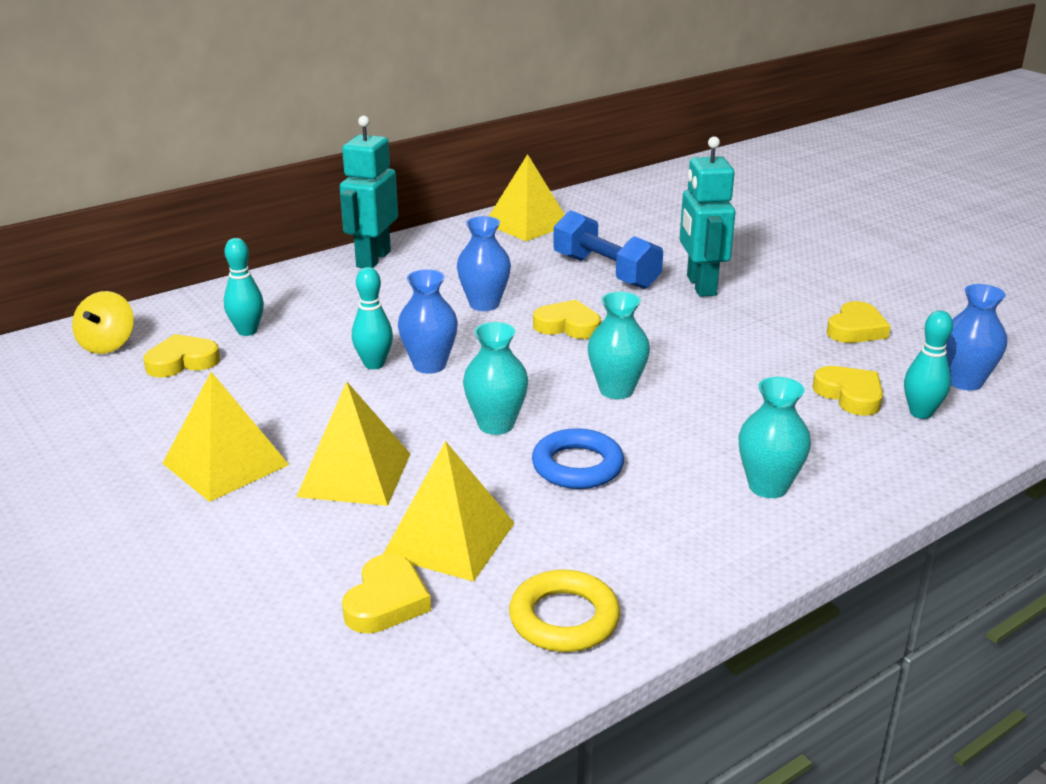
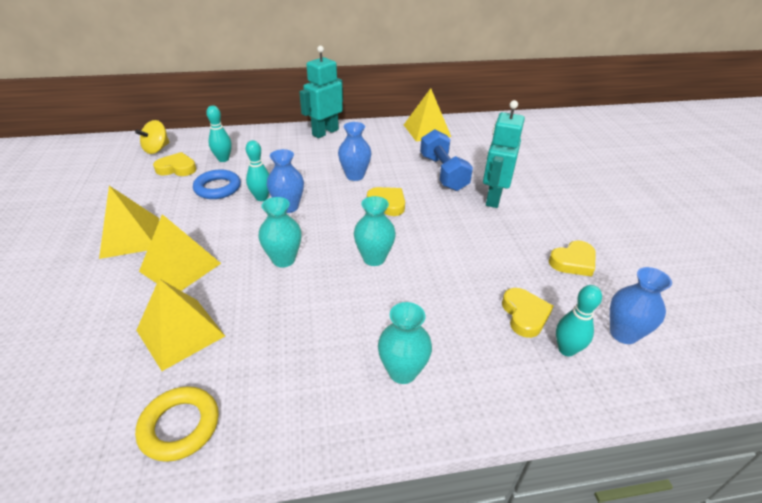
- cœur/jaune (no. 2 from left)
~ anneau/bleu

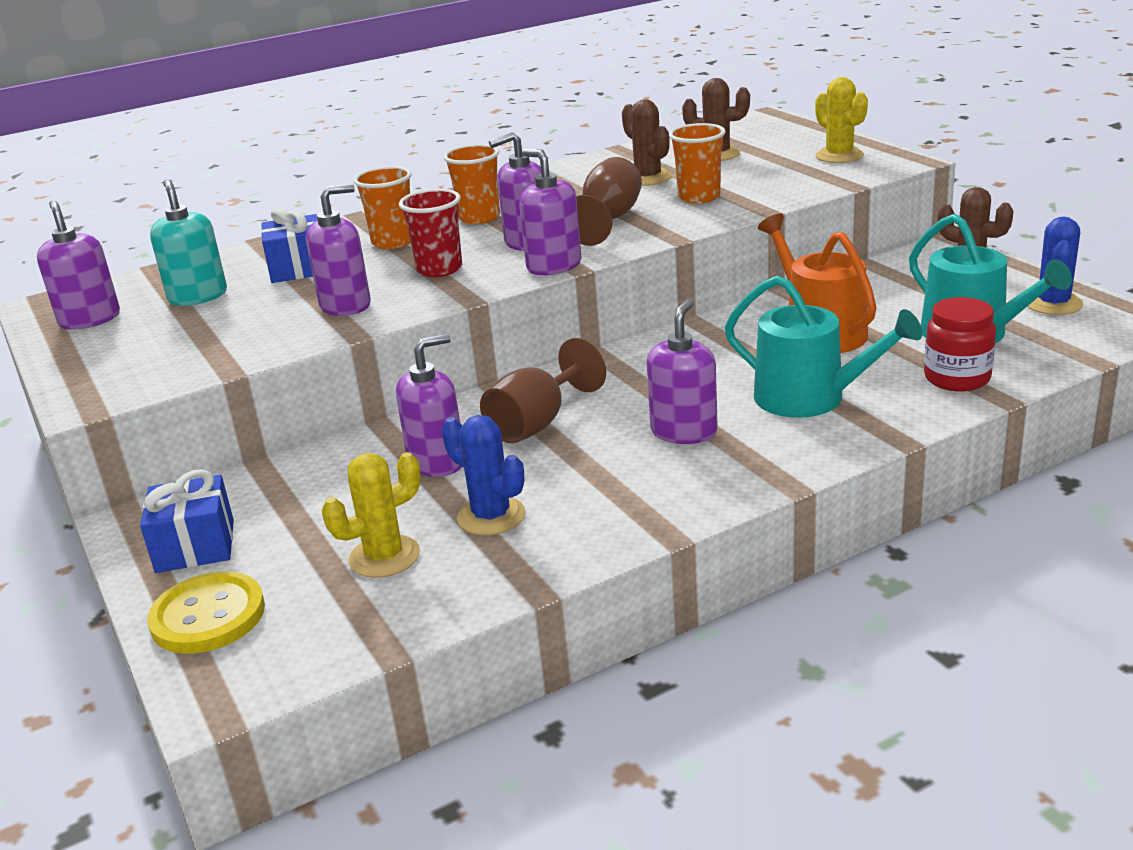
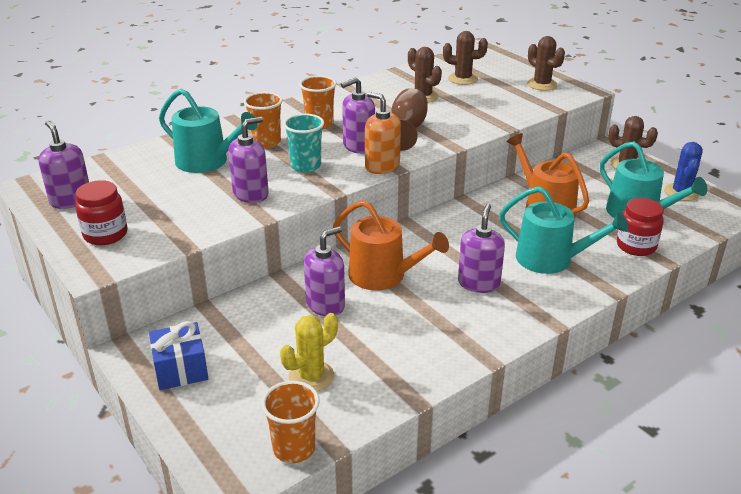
- bouton/jaune
- distributeur de savon/turquoise
~ cadeau/bleu (no. 2 from left) to arrosoir/turquoise (no. 1 from left)
~ gobelet/rouge to gobelet/turquoise
- cactus/bleu (no. 1 from left)
~ verre à pied/marron (no. 1 from left) to arrosoir/orange (no. 1 from left)
~ distributeur de savon/violet (no. 5 from left) to distributeur de savon/orange
~ gobelet/orange (no. 3 from left in the first image) to gobelet/orange (no. 2 from left)
~ cactus/jaune (no. 2 from left) to cactus/marron (no. 3 from left)
+ bocal/rouge (no. 1 from left)

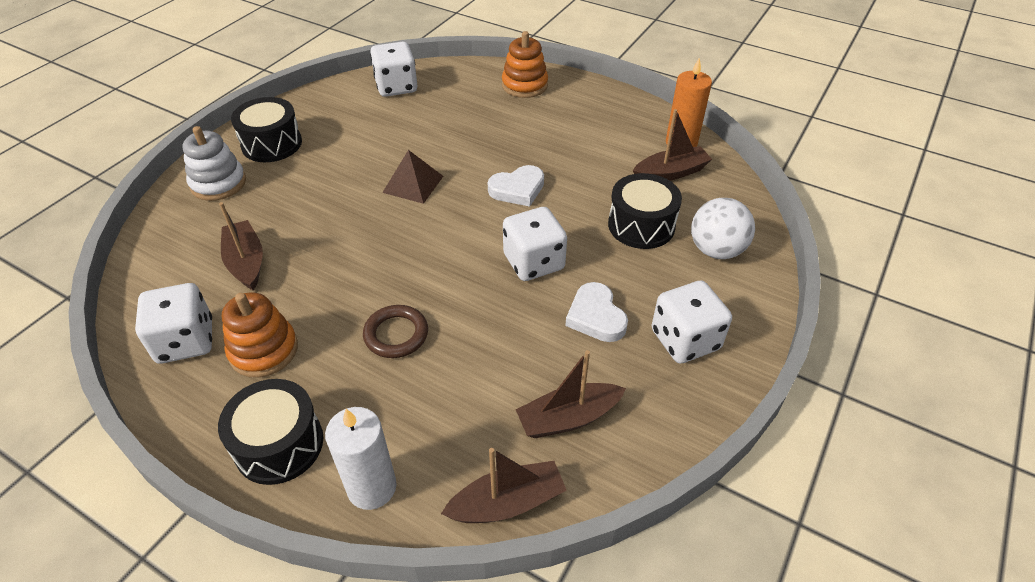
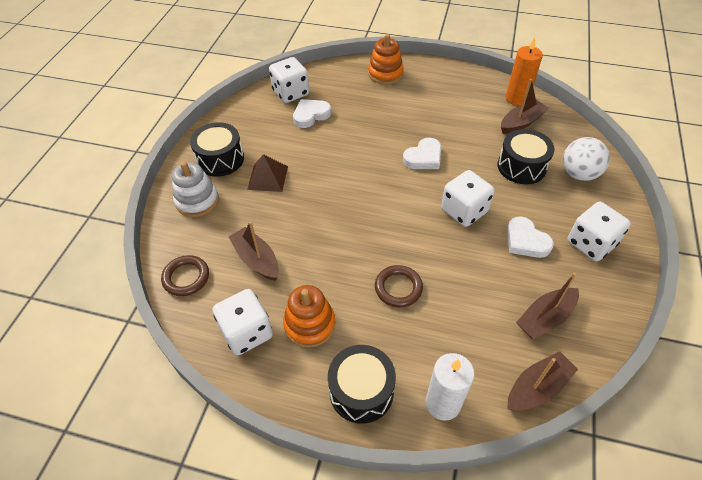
~ pyramide/marron
+ anneau/marron (no. 1 from left)
+ cœur/blanc (no. 1 from left)

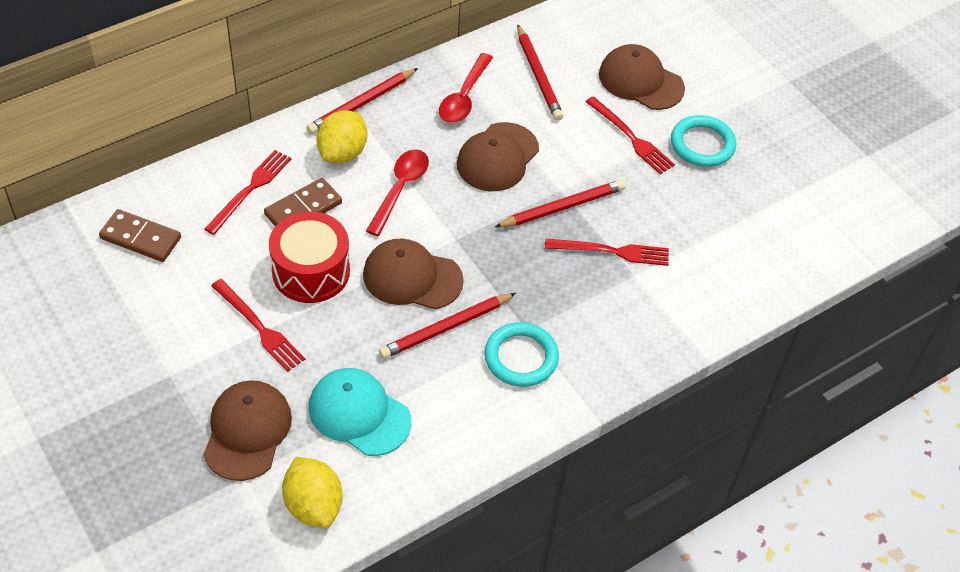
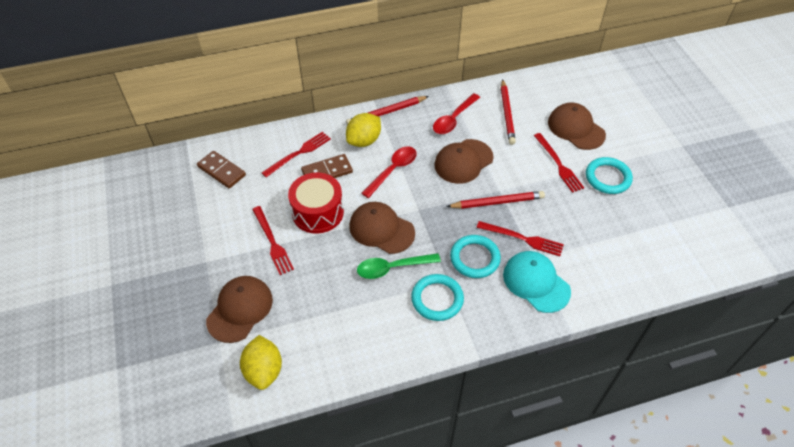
~ casquette/turquoise
~ crayon/rouge (no. 2 from left) to cuillère/vert
+ anneau/turquoise (no. 2 from left)

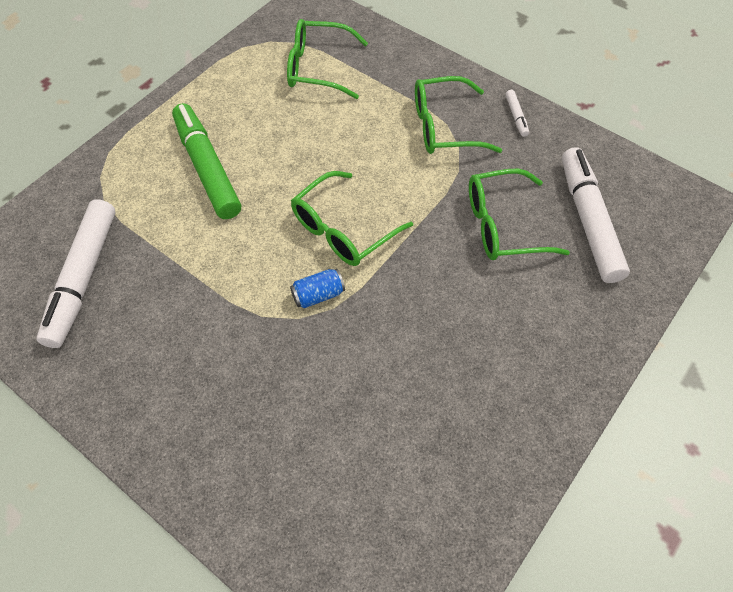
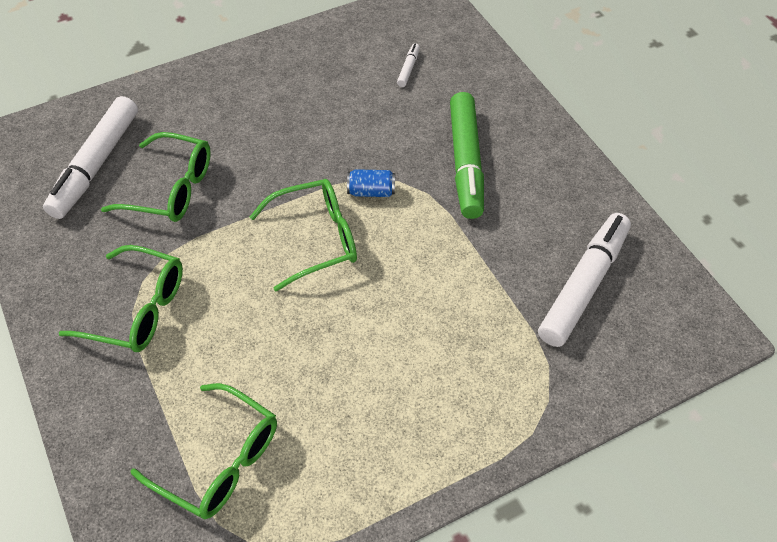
~ feutre/vert
~ feutre/blanc (no. 2 from left)

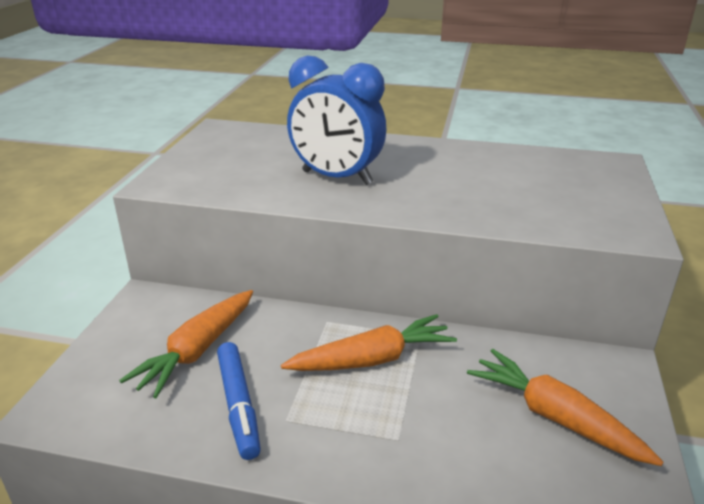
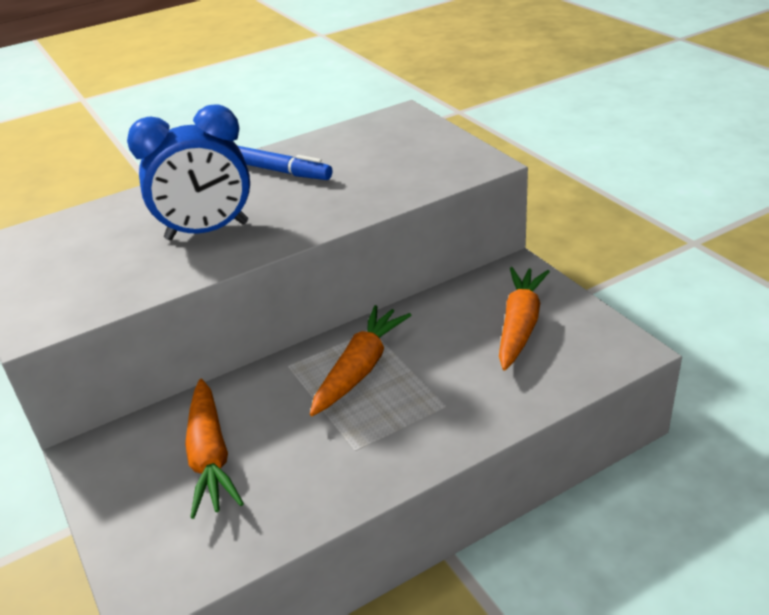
~ feutre/bleu
~ carotte/orange (no. 3 from left) 105 degrees clockwise

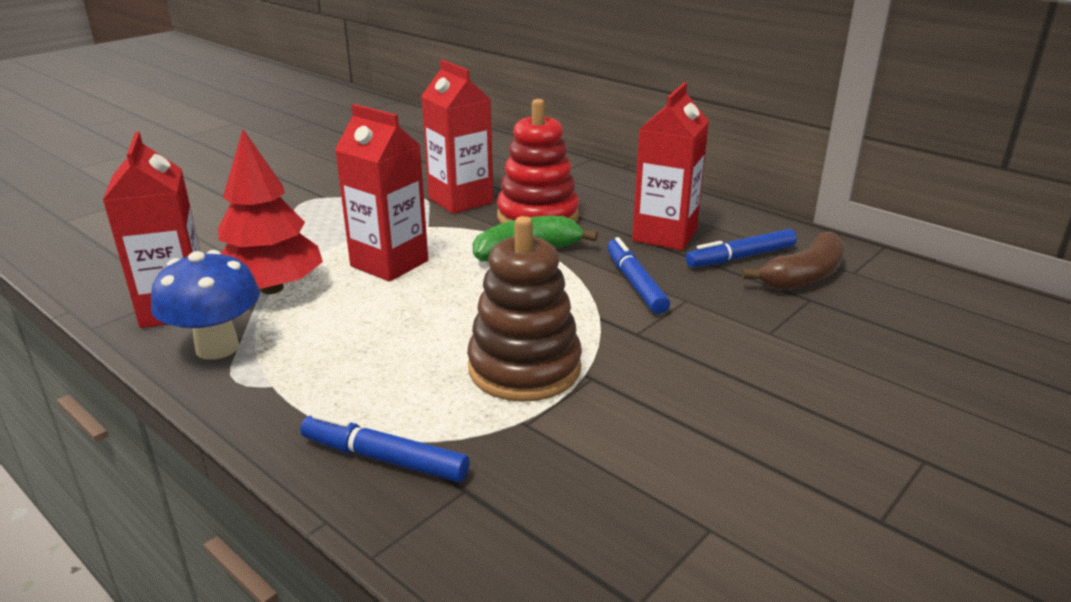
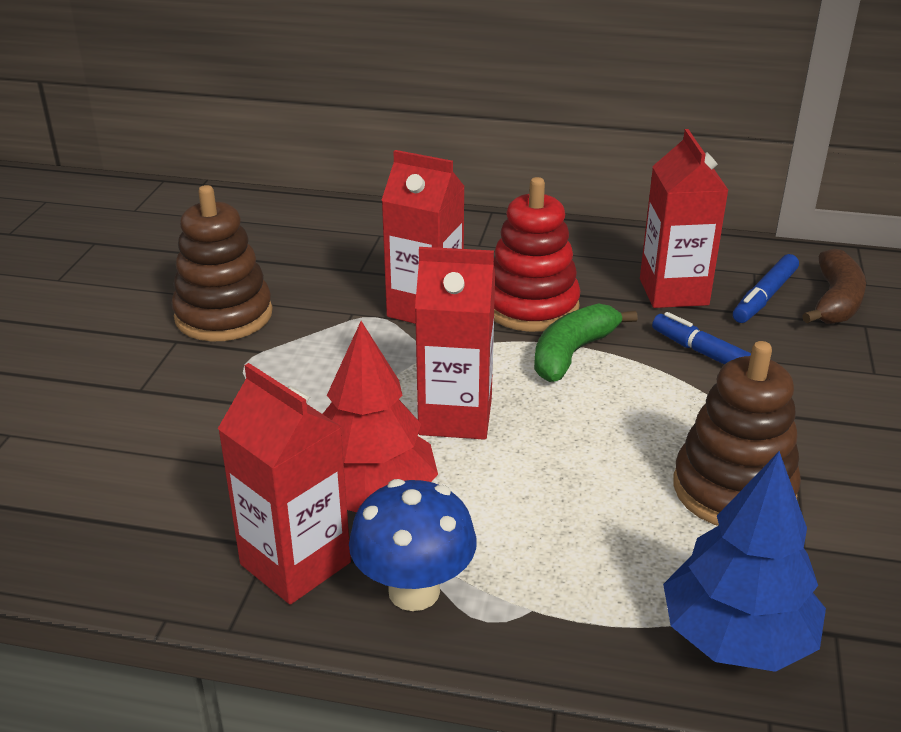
~ feutre/bleu (no. 1 from left) to arbre/bleu
+ jouet à empiler/marron (no. 1 from left)

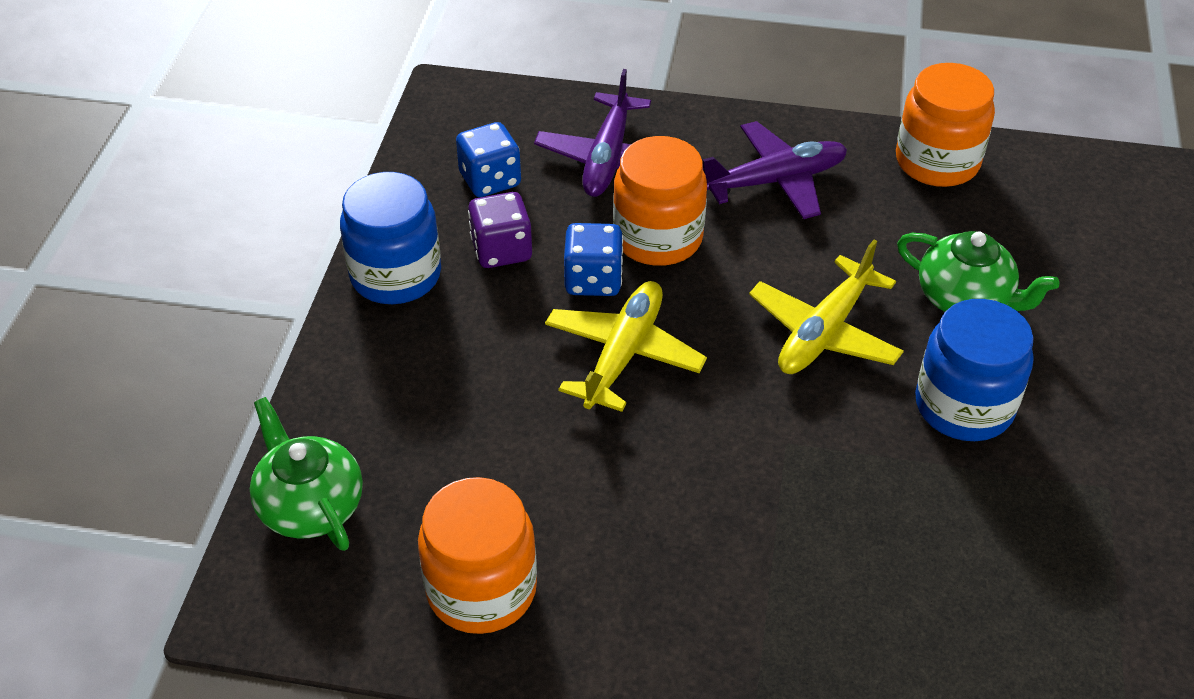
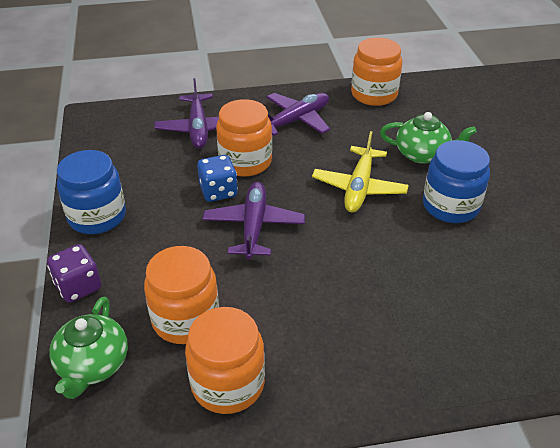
~ théière/vert (no. 1 from left) 120 degrees counterclockwise
- dé/bleu (no. 1 from left)
~ dé/violet
~ avion/jaune (no. 1 from left) to avion/violet (no. 2 from left)
+ bocal/orange (no. 1 from left)

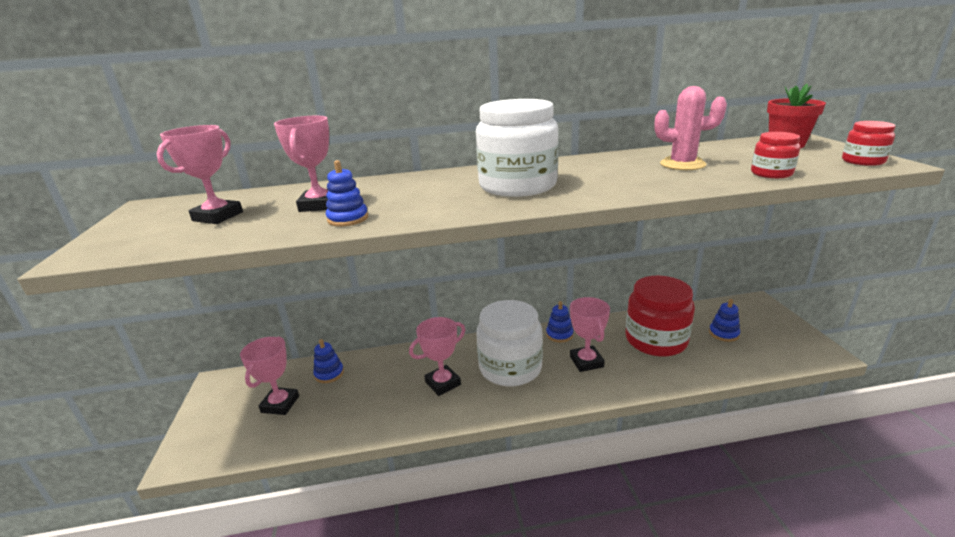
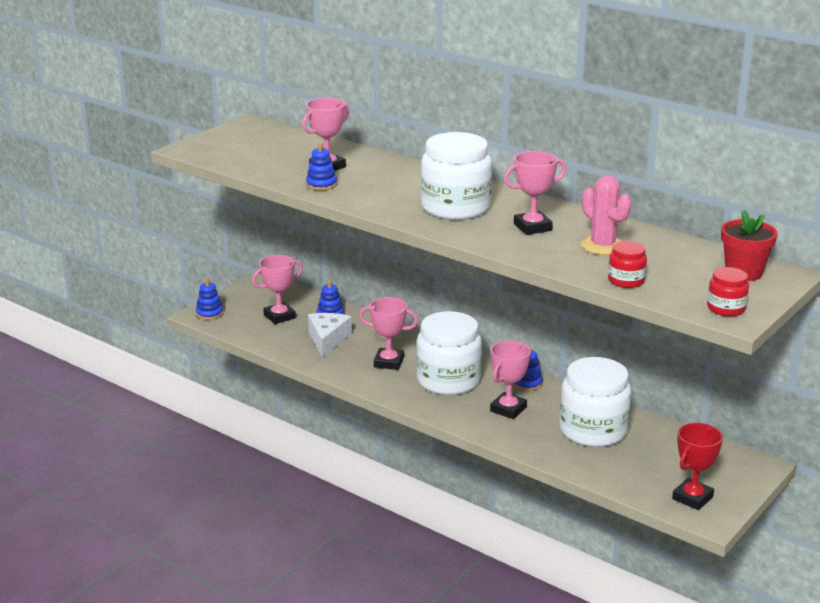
~ trophée/rose (no. 1 from left in the first image) to trophée/rose (no. 5 from left)
~ bocal/rouge (no. 1 from left) to bocal/blanc (no. 3 from left)
~ jouet à empiler/bleu (no. 4 from left in the first image) to jouet à empiler/bleu (no. 1 from left)
+ fromage/blanc
+ trophée/rouge

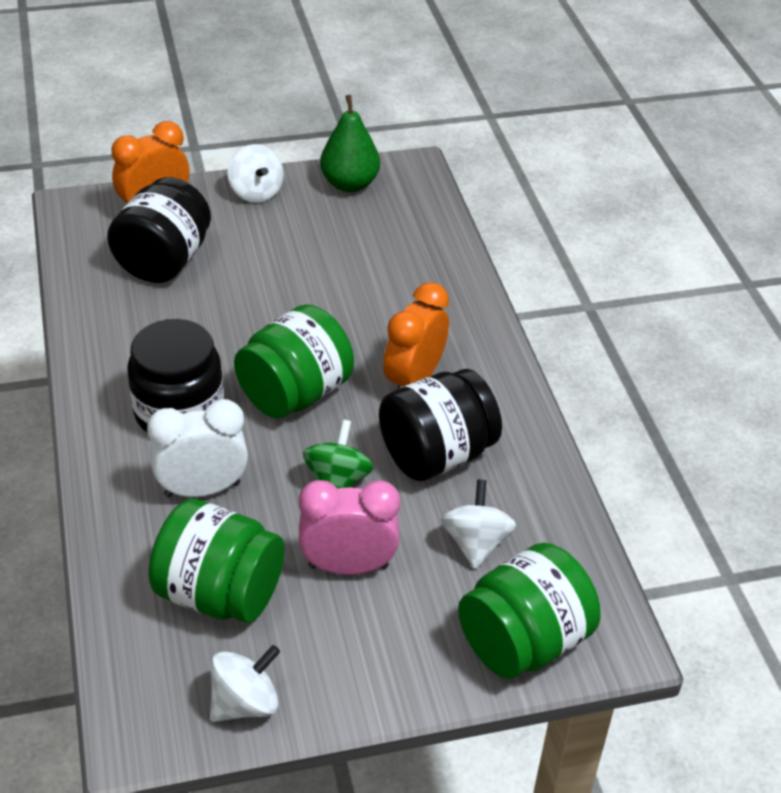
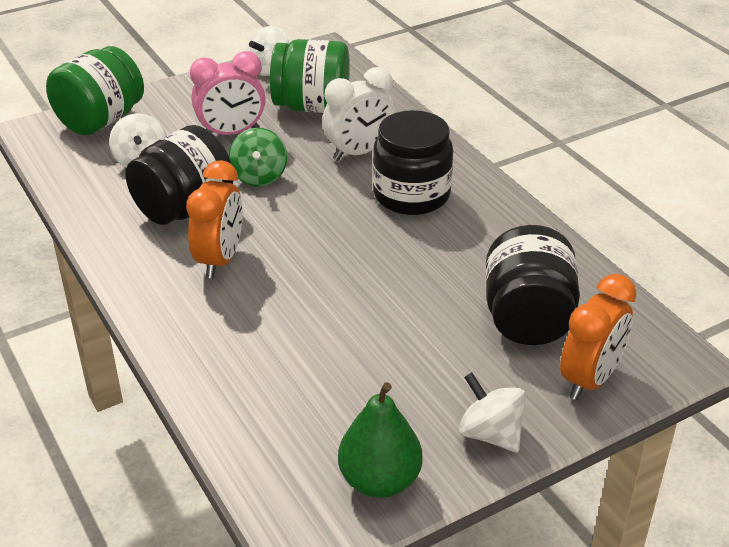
- bocal/vert (no. 2 from left)

